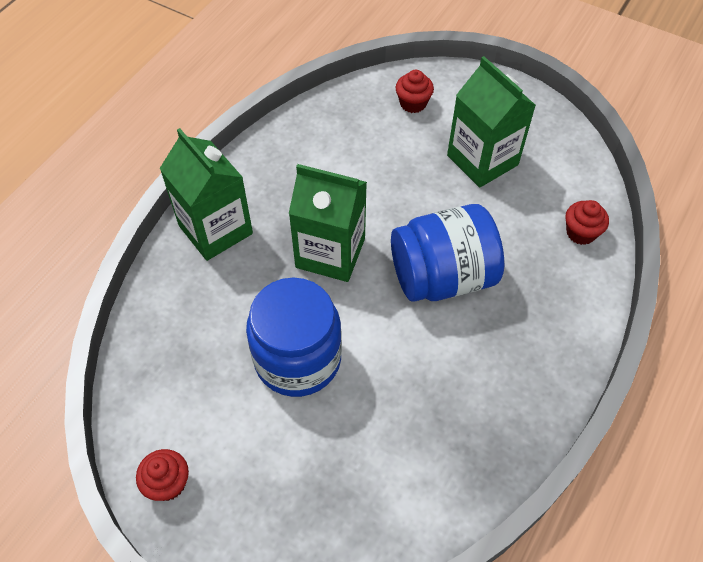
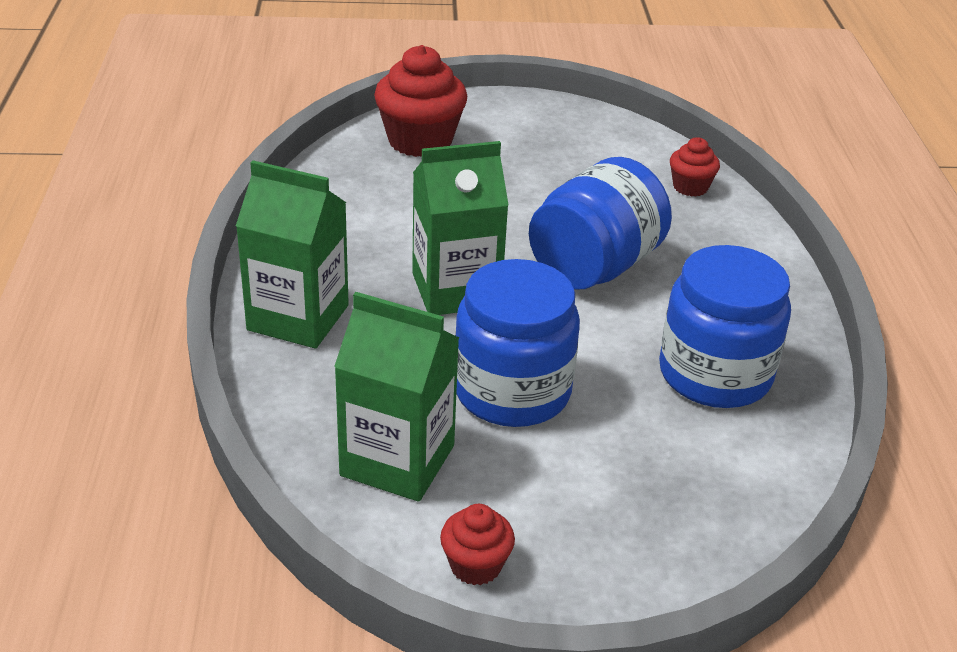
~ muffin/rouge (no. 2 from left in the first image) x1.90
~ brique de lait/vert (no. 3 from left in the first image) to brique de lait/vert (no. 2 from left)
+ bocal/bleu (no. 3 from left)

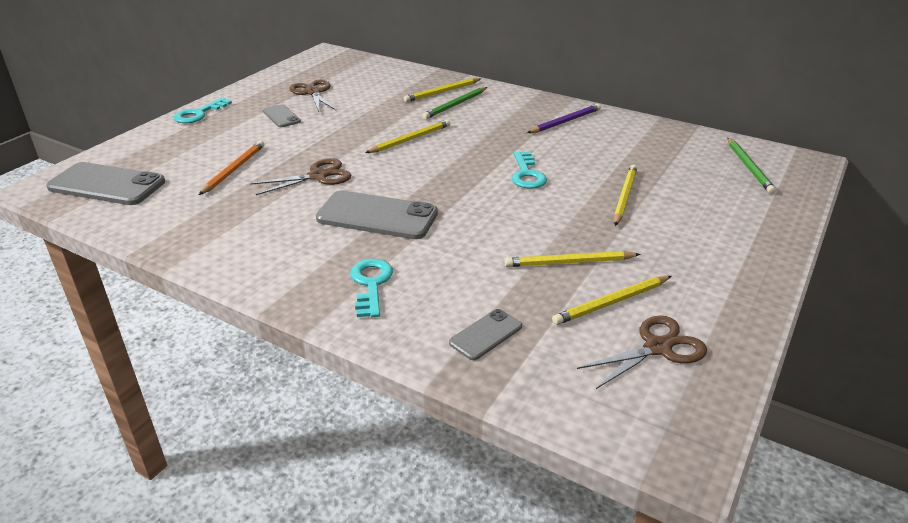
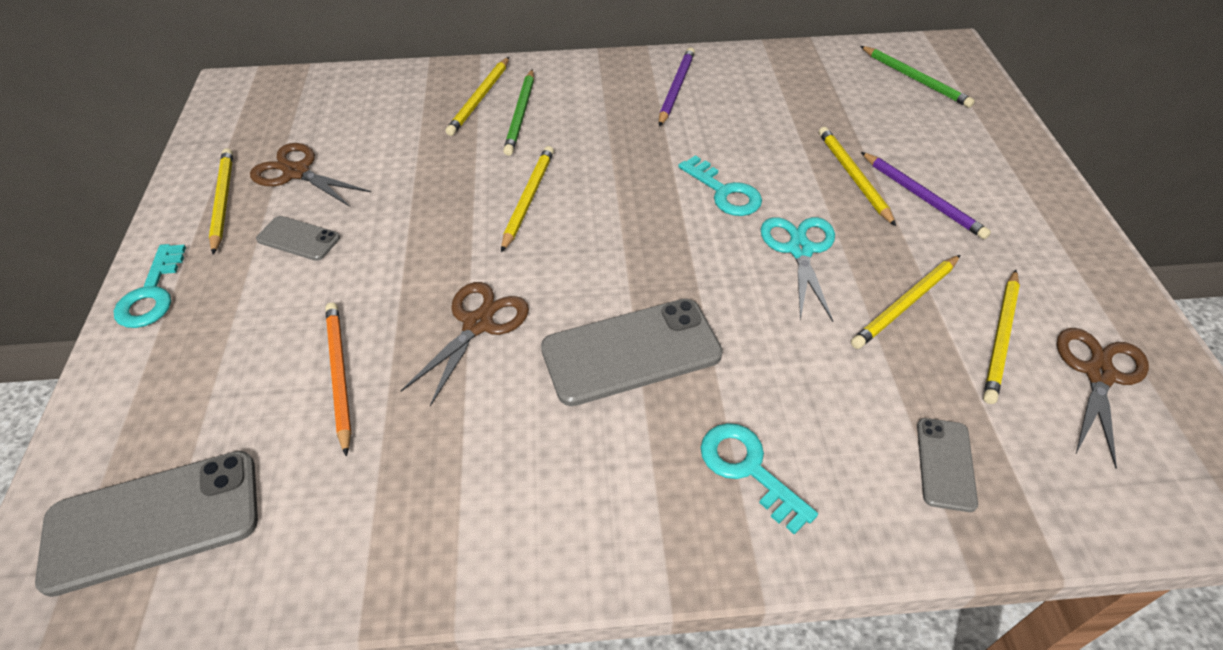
+ crayon/jaune (no. 1 from left)
+ ciseaux/turquoise
+ crayon/violet (no. 2 from left)

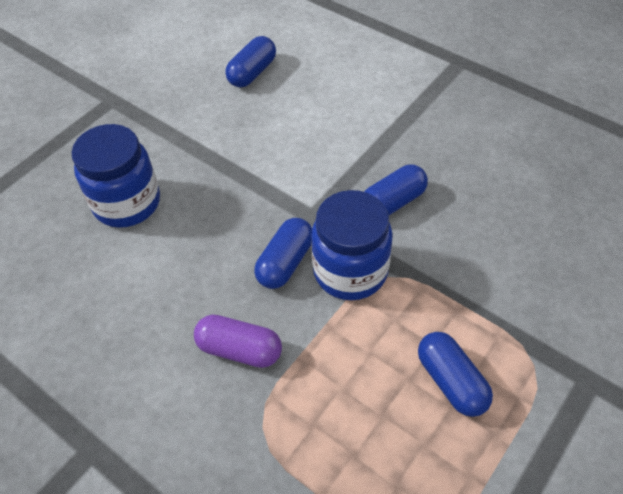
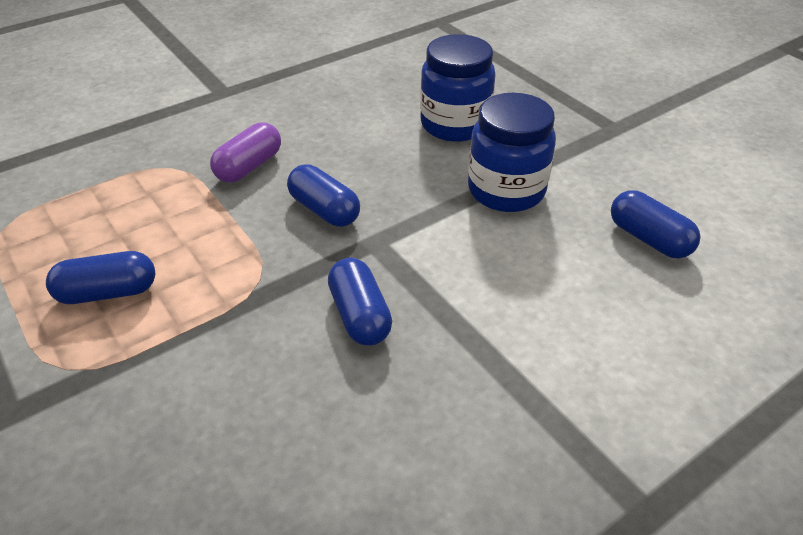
~ bocal/bleu (no. 2 from left)

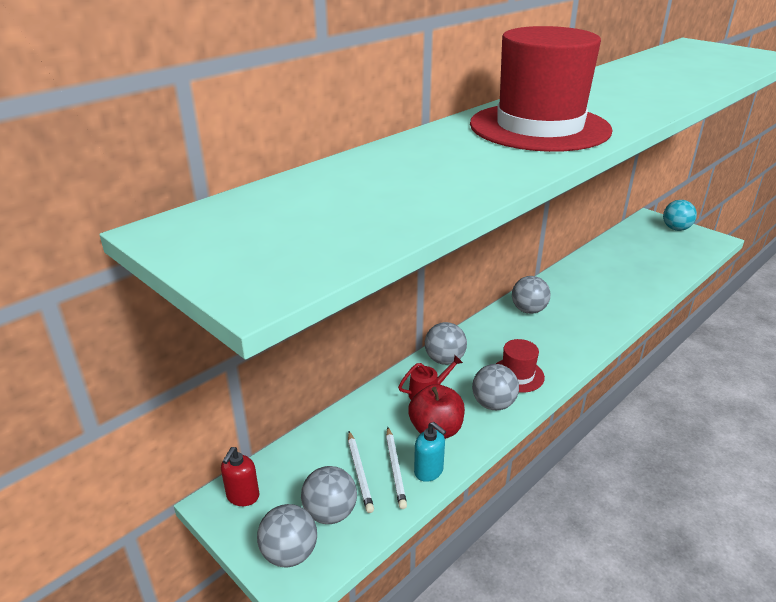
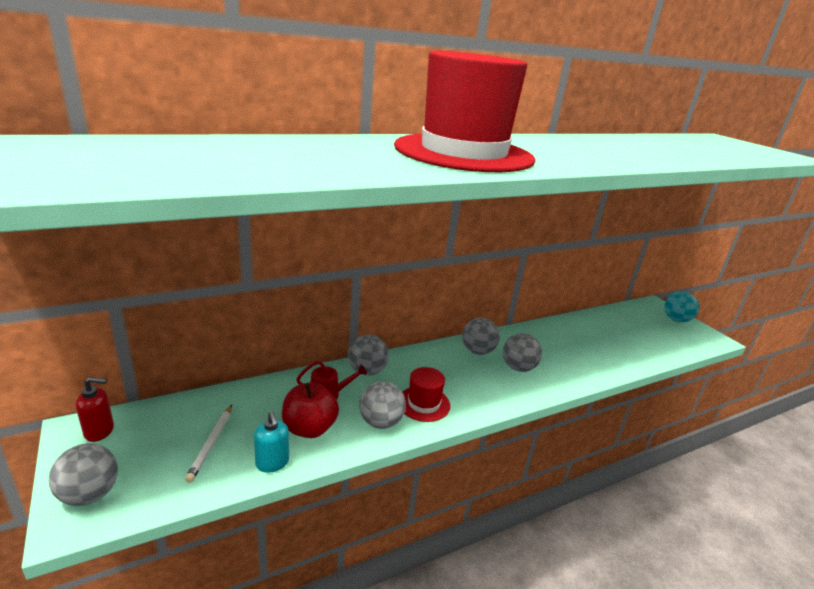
~ distributeur de savon/rouge 135 degrees counterclockwise
~ balle/gris (no. 2 from left in the first image) to balle/gris (no. 5 from left)
- crayon/blanc (no. 2 from left)

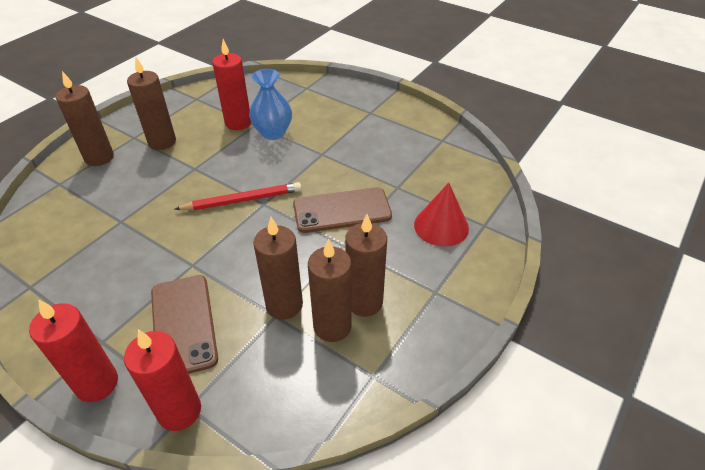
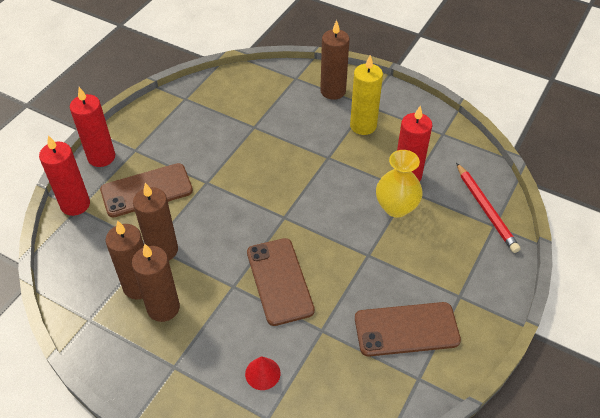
~ bougie/marron (no. 2 from left) to bougie/jaune
~ crayon/rouge
~ vase/bleu to vase/jaune
~ cône/rouge x0.60
+ téléphone/marron (no. 3 from left)

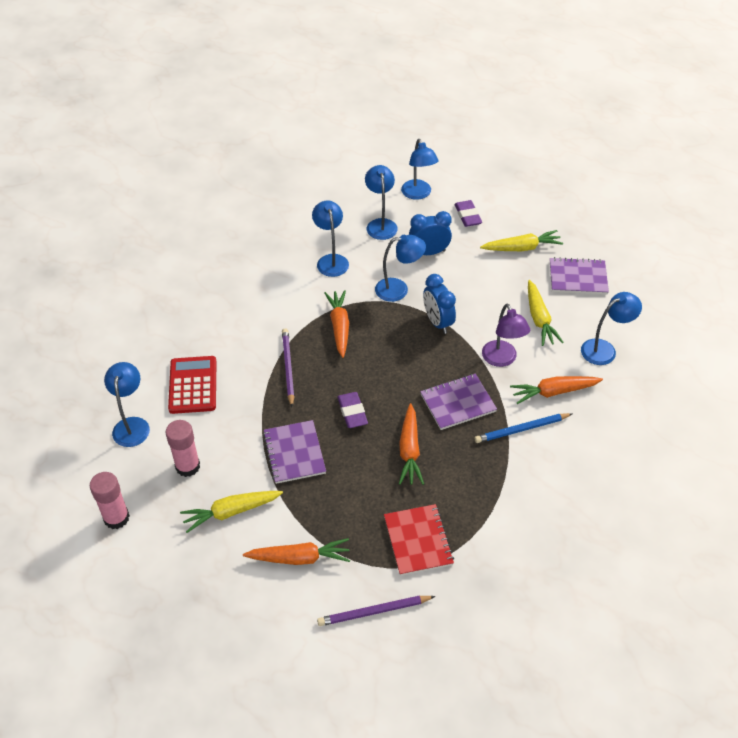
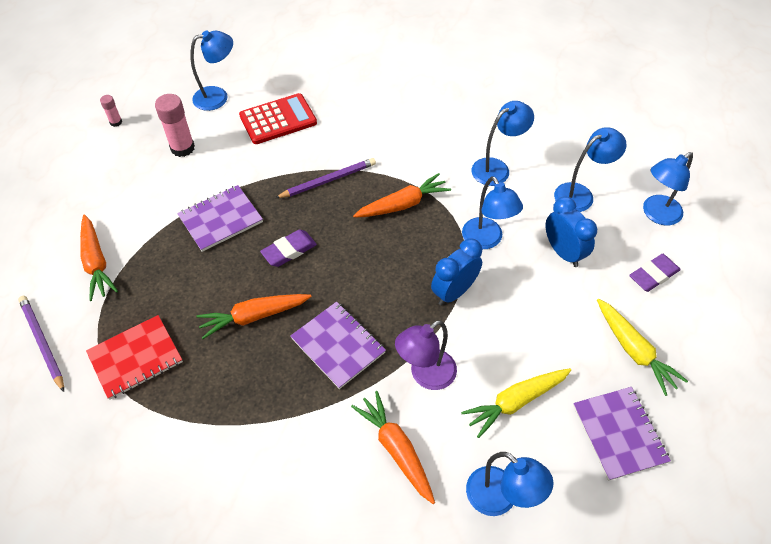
~ bâton de colle/rose (no. 1 from left) x0.52
- carotte/jaune (no. 1 from left)
- crayon/bleu

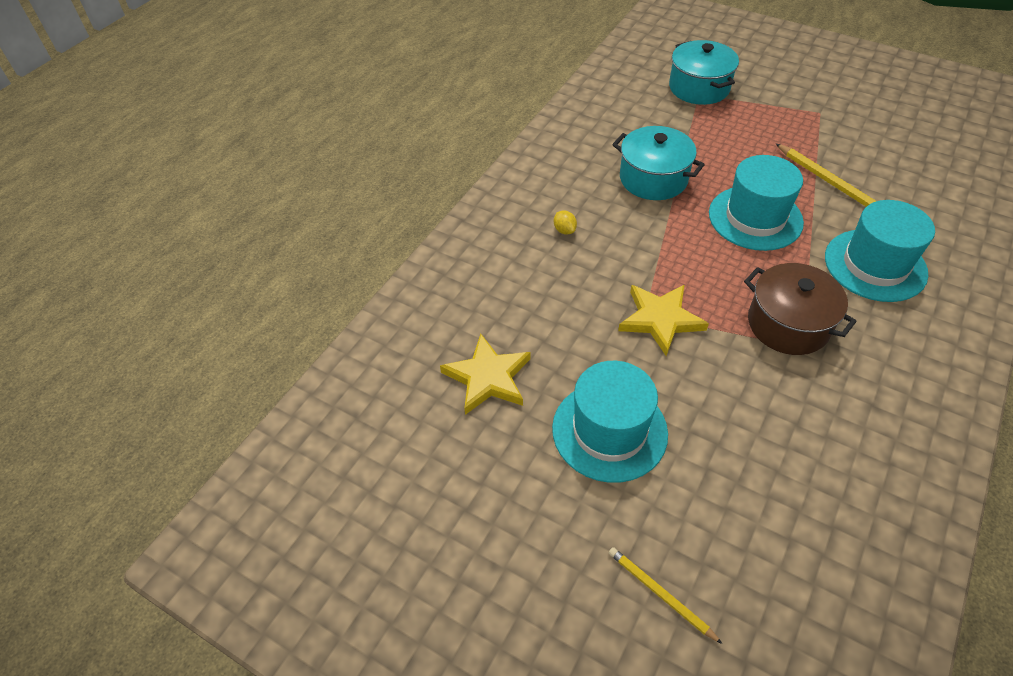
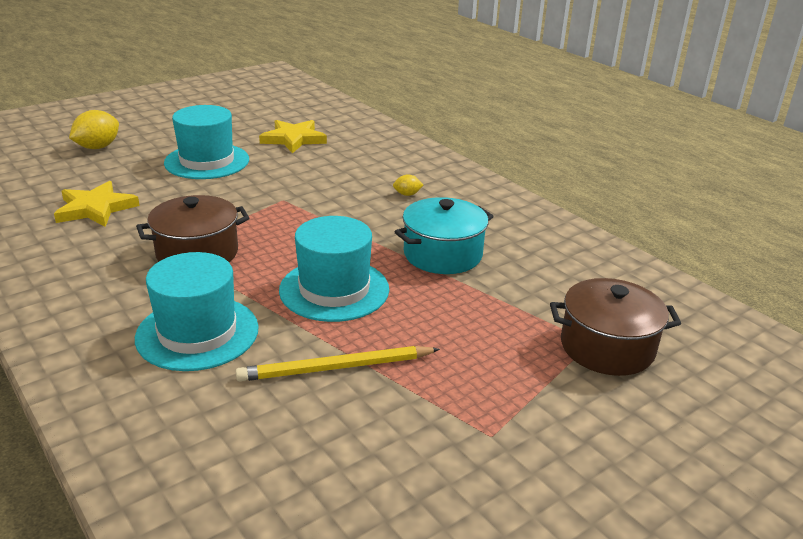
~ crayon/jaune (no. 1 from left) to citron/jaune (no. 1 from left)
~ étoile/jaune (no. 2 from left in the first image) to étoile/jaune (no. 1 from left)
~ marmite/turquoise (no. 2 from left) to marmite/marron (no. 2 from left)

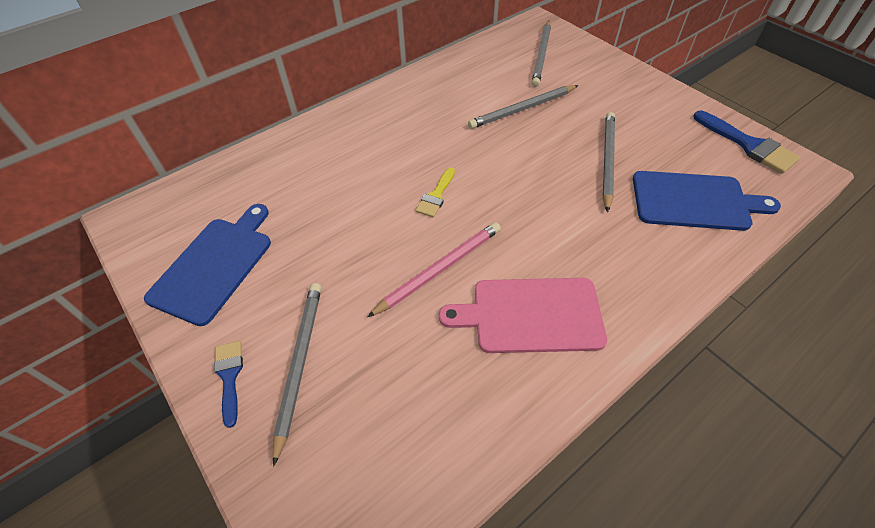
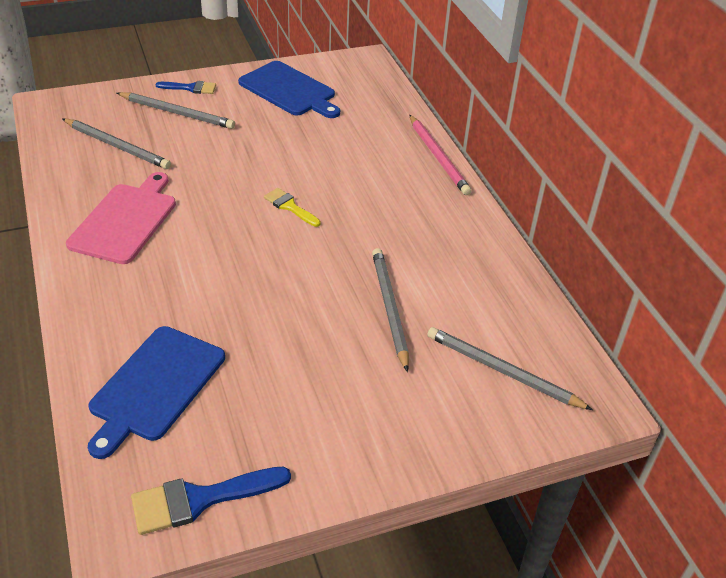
~ crayon/rose
~ crayon/gris (no. 4 from left in the first image) to crayon/gris (no. 1 from left)

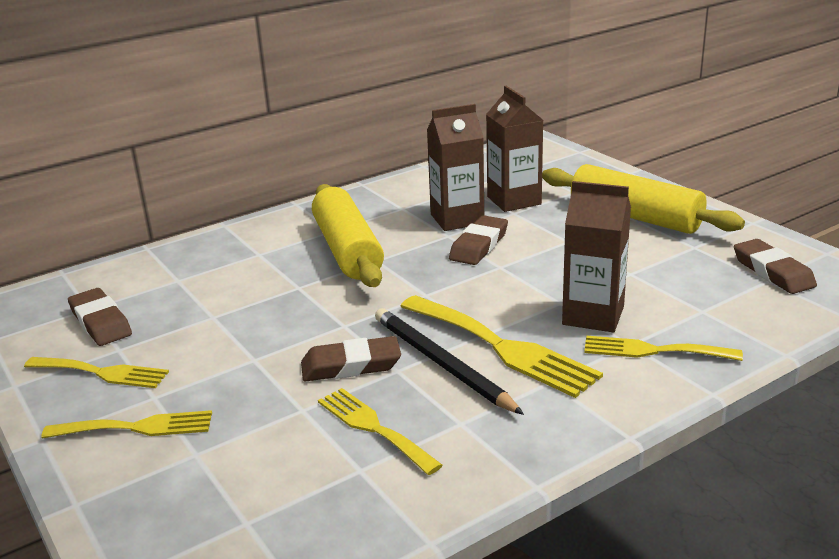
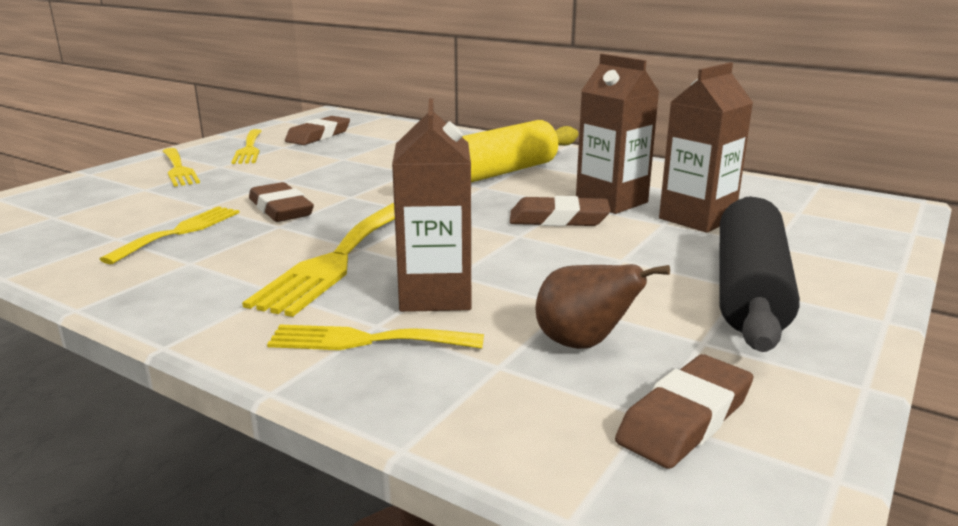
- crayon/noir
~ rouleau à pâtisserie/jaune (no. 2 from left) to rouleau à pâtisserie/noir
~ fourchette/jaune (no. 5 from left) 75 degrees counterclockwise
+ poire/marron

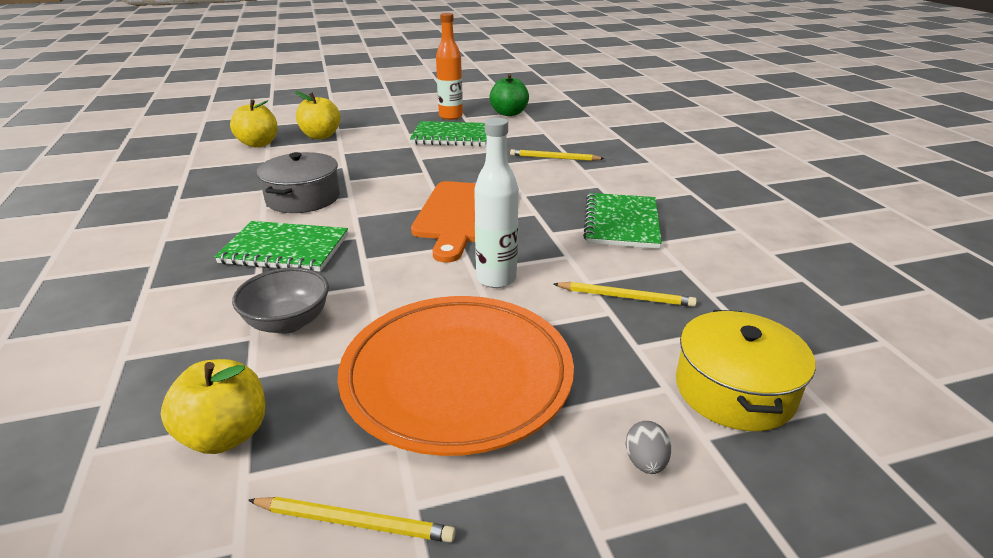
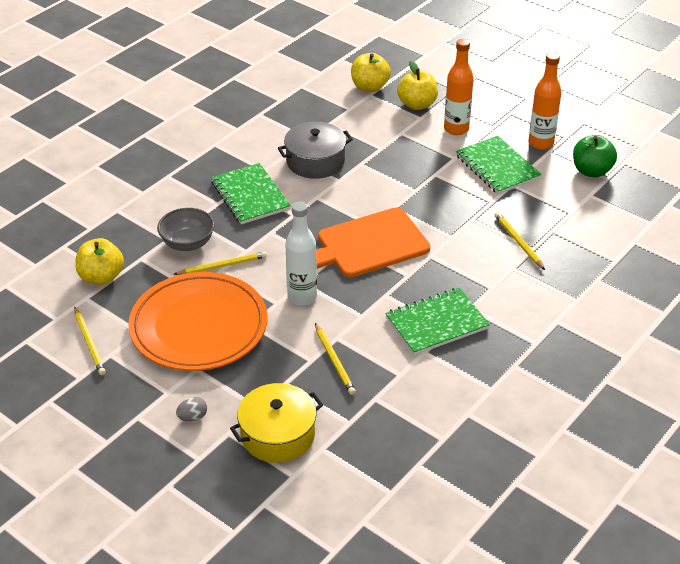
+ crayon/jaune (no. 2 from left)
+ bouteille/orange (no. 1 from left)

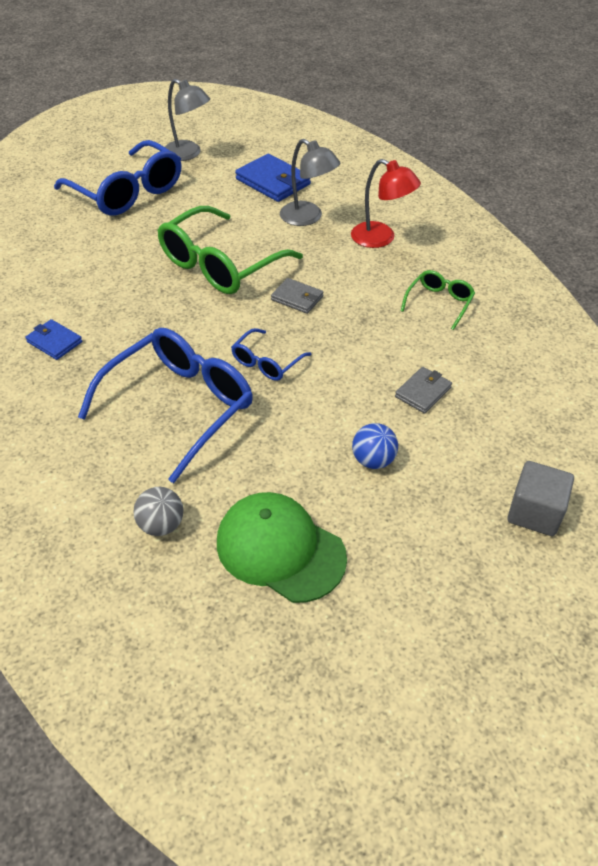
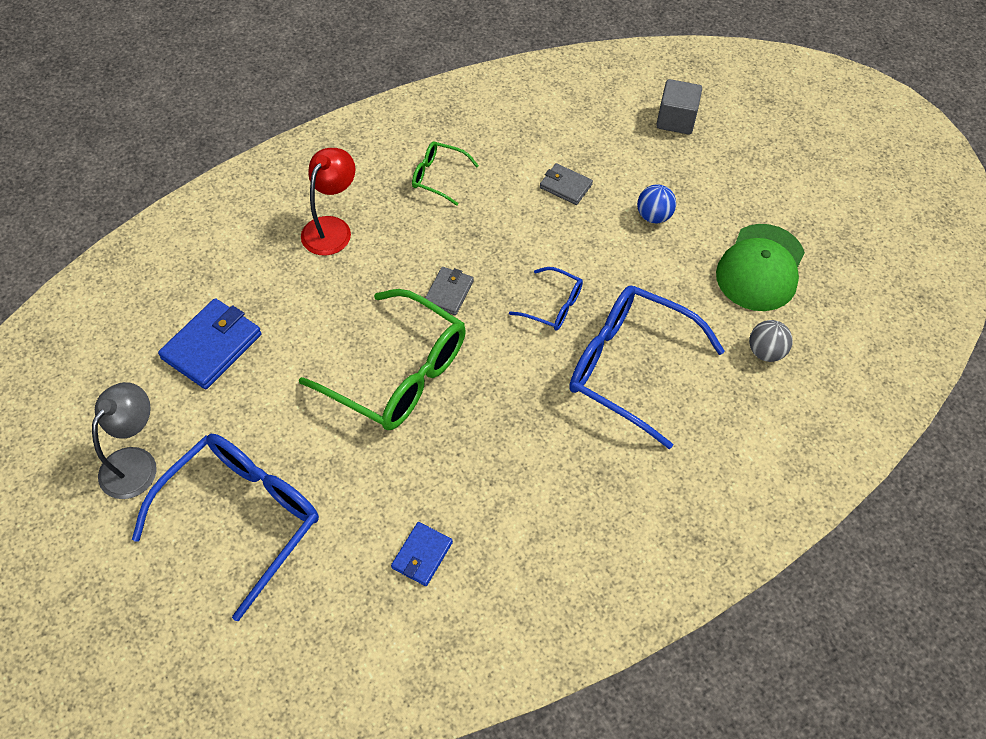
~ portefeuille/bleu (no. 1 from left in the first image) to portefeuille/bleu (no. 2 from left)
- lampe/gris (no. 2 from left)

